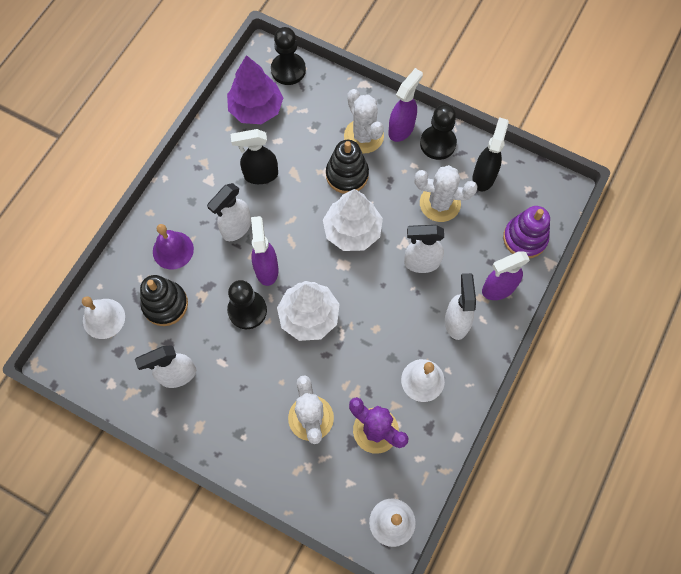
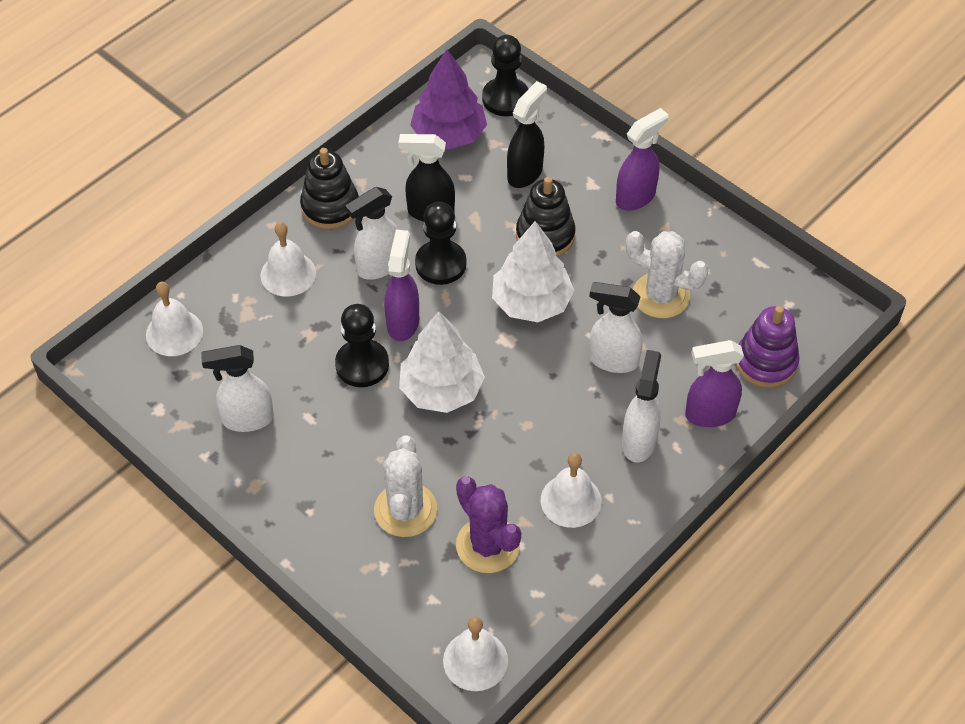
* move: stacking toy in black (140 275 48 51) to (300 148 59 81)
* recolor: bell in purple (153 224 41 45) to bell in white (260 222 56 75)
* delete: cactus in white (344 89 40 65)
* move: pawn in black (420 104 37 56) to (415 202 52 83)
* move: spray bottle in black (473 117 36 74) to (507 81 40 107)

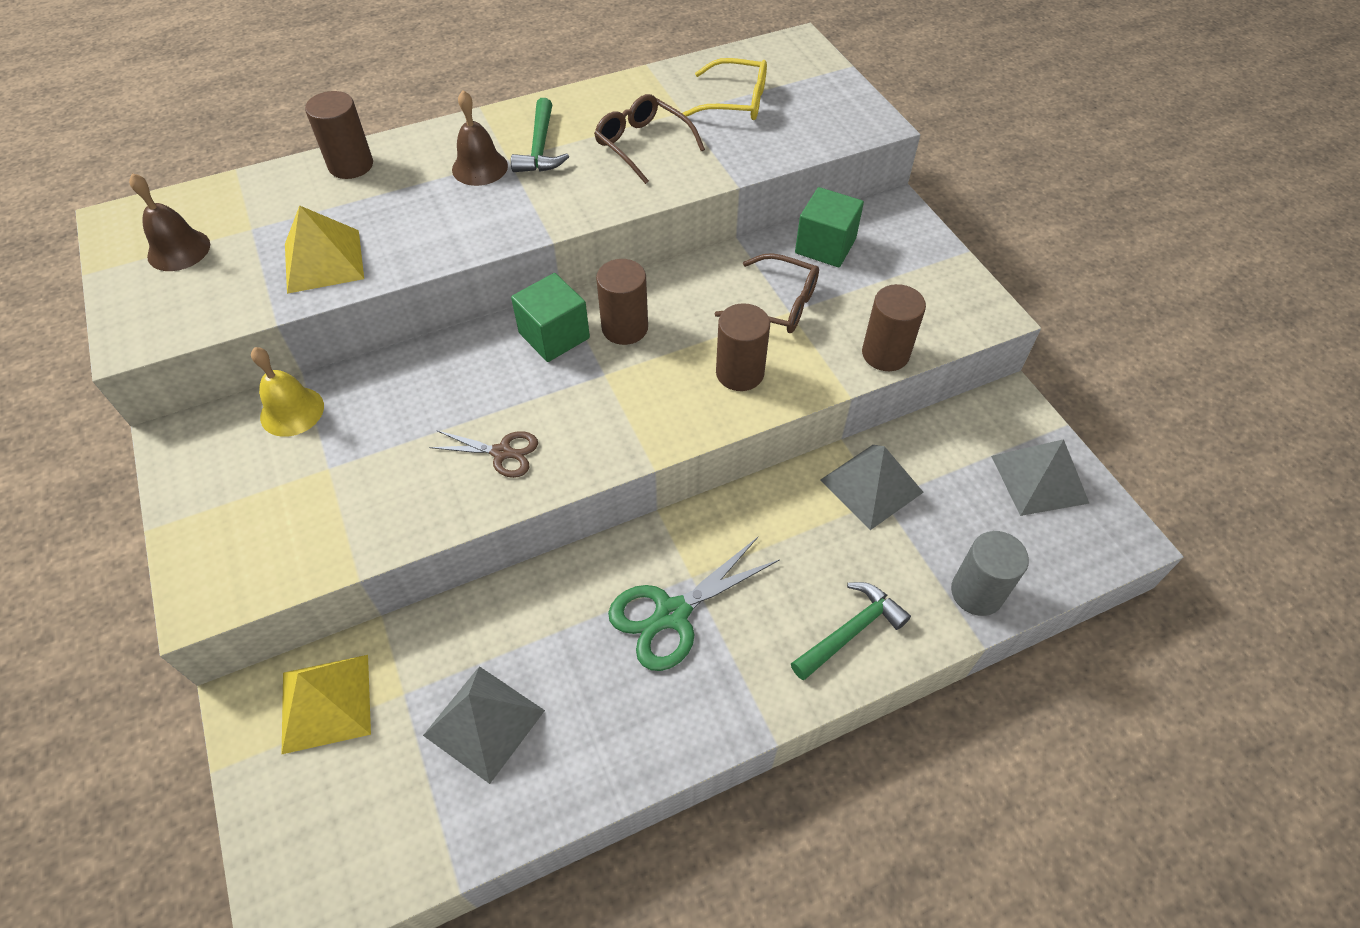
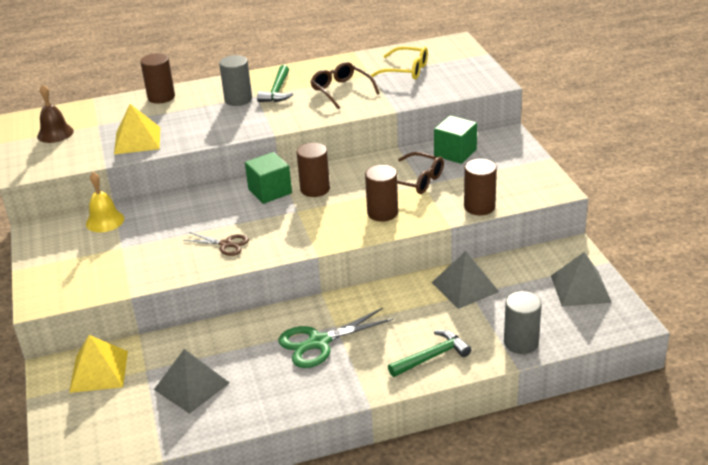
* replace: bell in brown (452 90 56 96) to cylinder in grey (219 55 33 51)

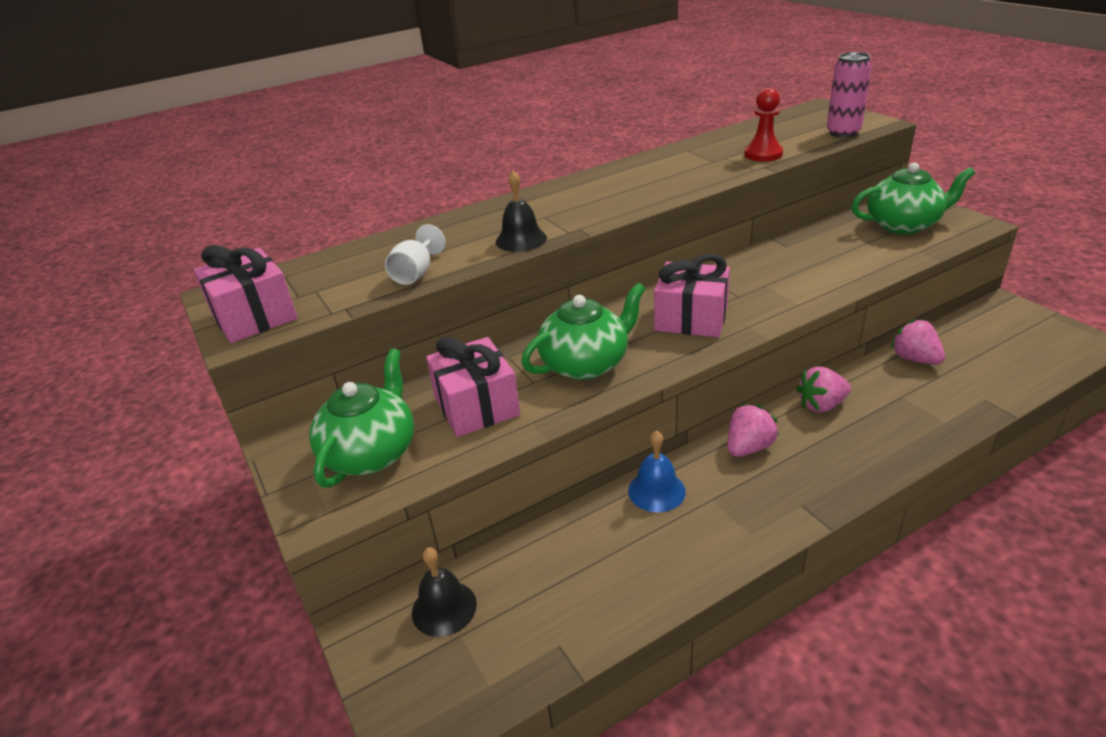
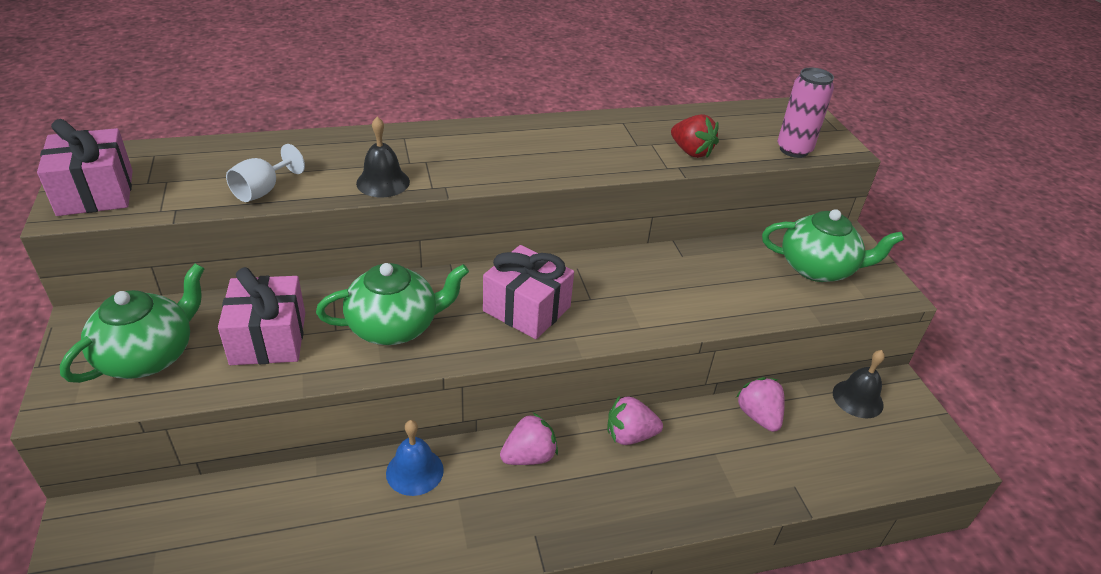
* move: bell in black (412 547 65 90) to (833 350 52 68)
* replace: pawn in red (744 88 39 74) to strawberry in red (671 114 48 44)

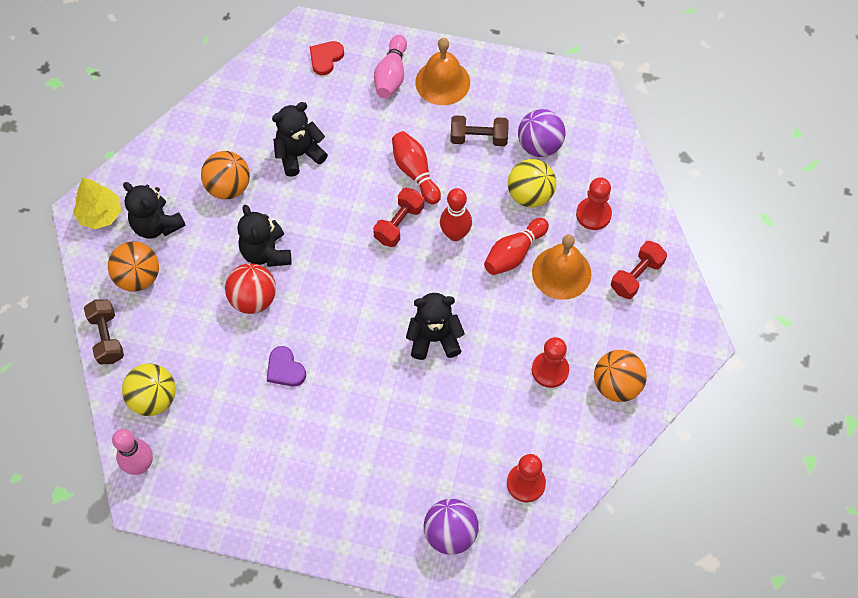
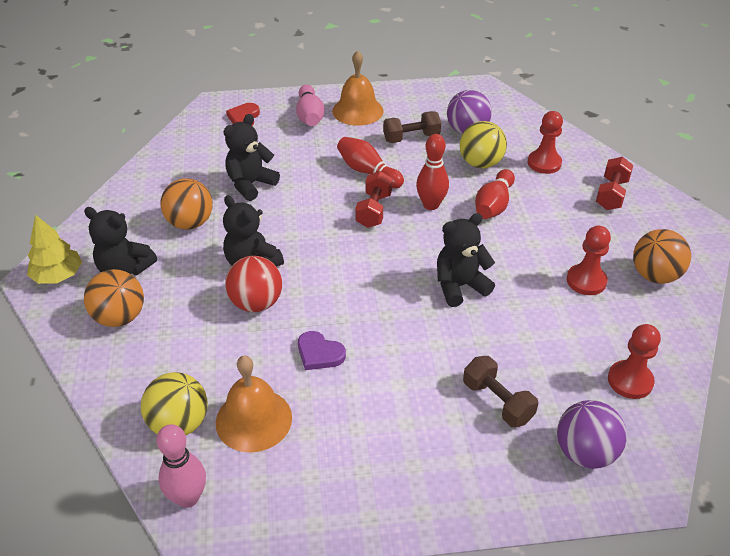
* move: dumbbell in brown (84 299 40 66) to (463 356 75 71)
* move: bell in orange (532 234 59 66) to (216 355 76 98)

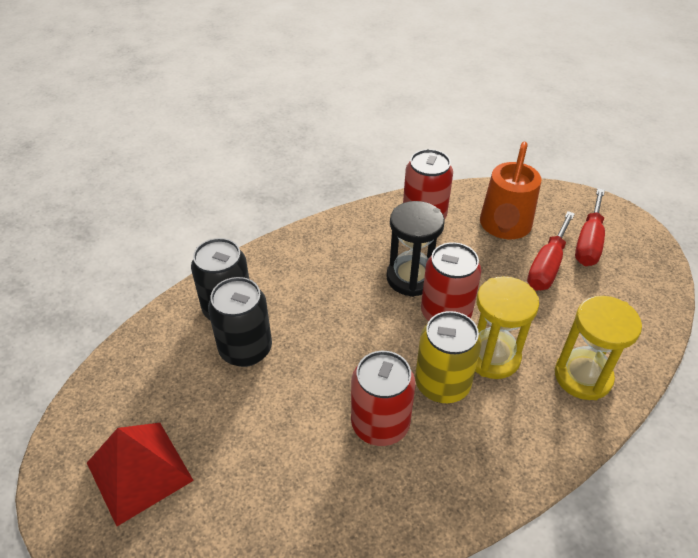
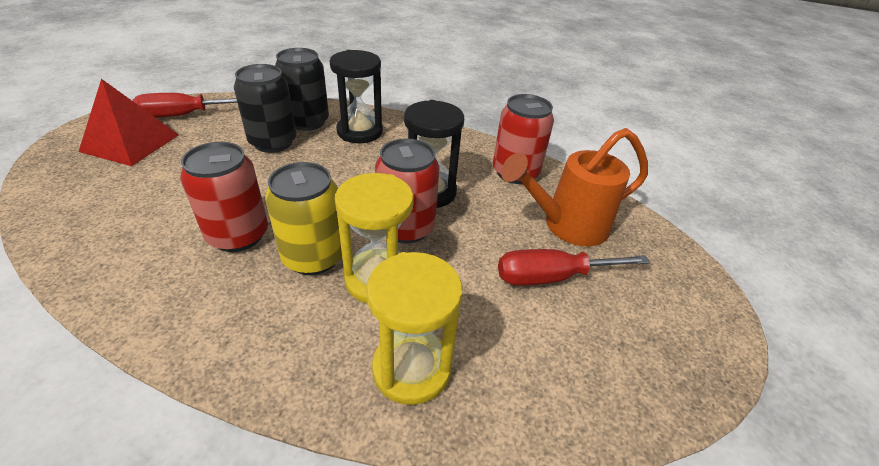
* move: screwdriver in red (575 188 30 78) to (132 93 105 25)
* insert: hourglass in black (330 50 53 93)

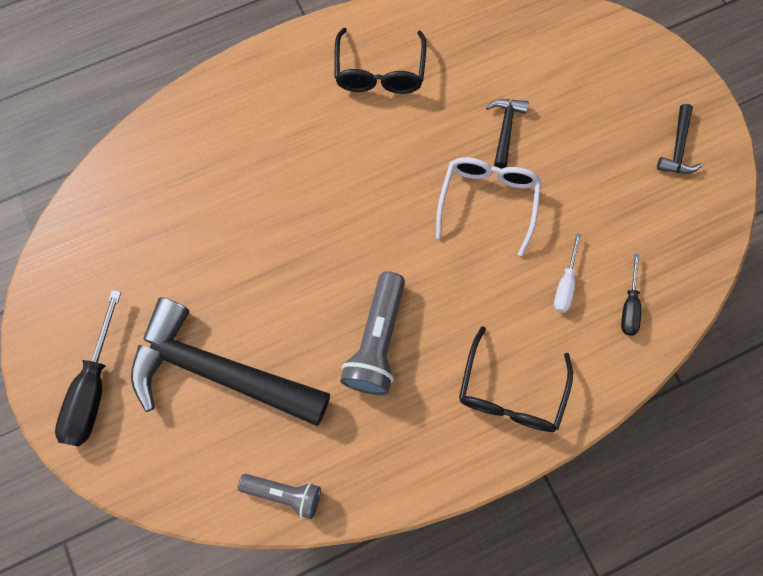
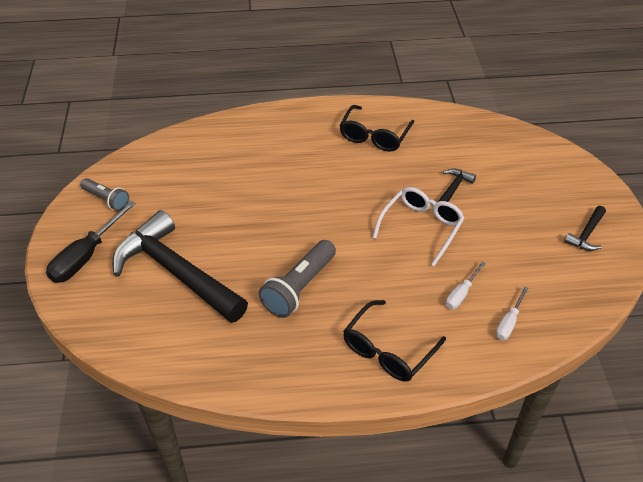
* move: flashlight in grey (238 474 83 45) to (80 178 49 33)
* recolor: screwdriver in black (621 253 20 83) to screwdriver in white (496 286 33 54)

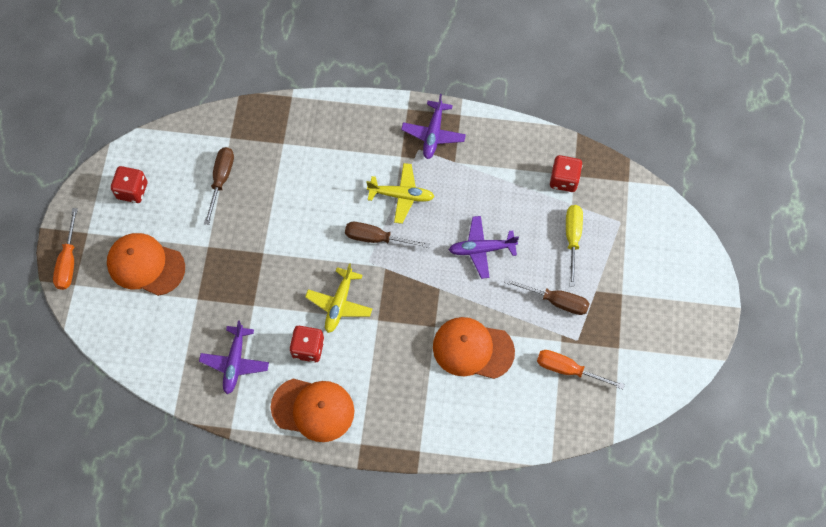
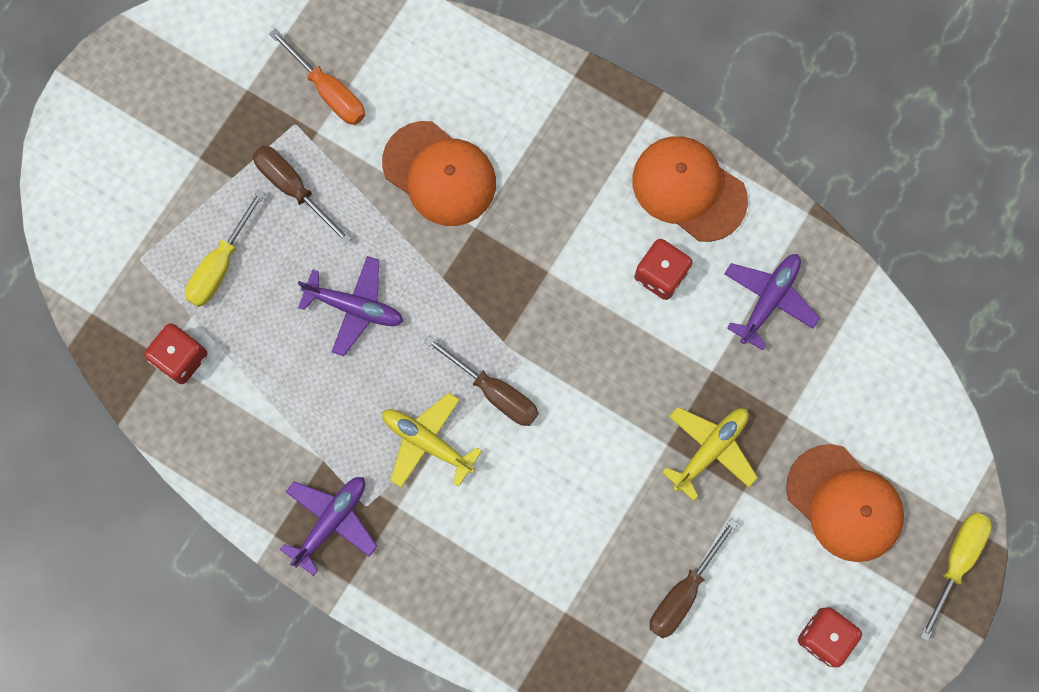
* recolor: screwdriver in orange (53 208 25 82) to screwdriver in yellow (920 512 72 130)
* move: plane in yellow (305 263 67 70) to (662 407 96 94)

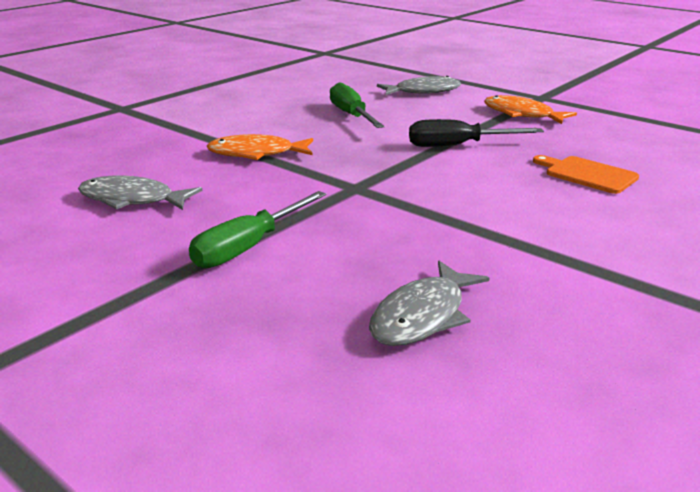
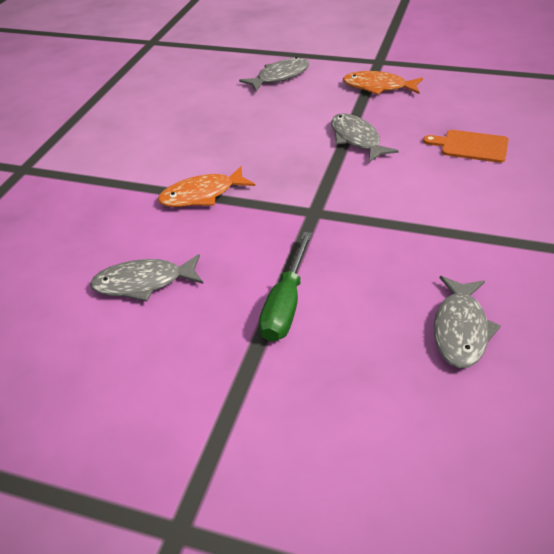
* delete: screwdriver in green (330 82 55 46)
* replace: screwdriver in black (409 119 135 28) to fish in grey (331 113 68 49)

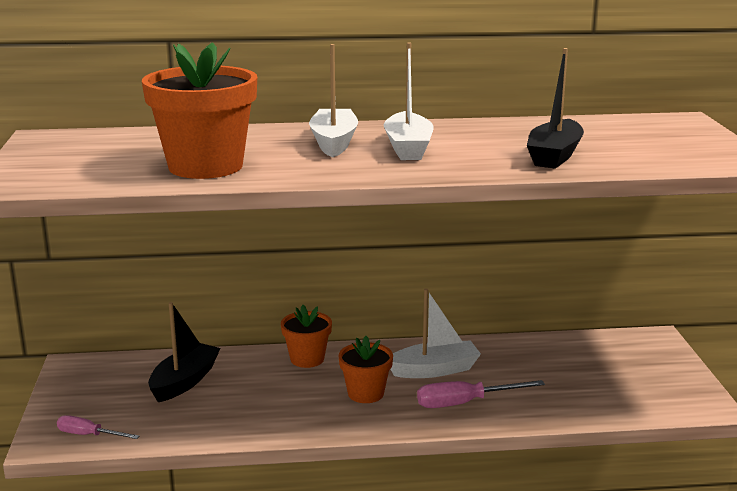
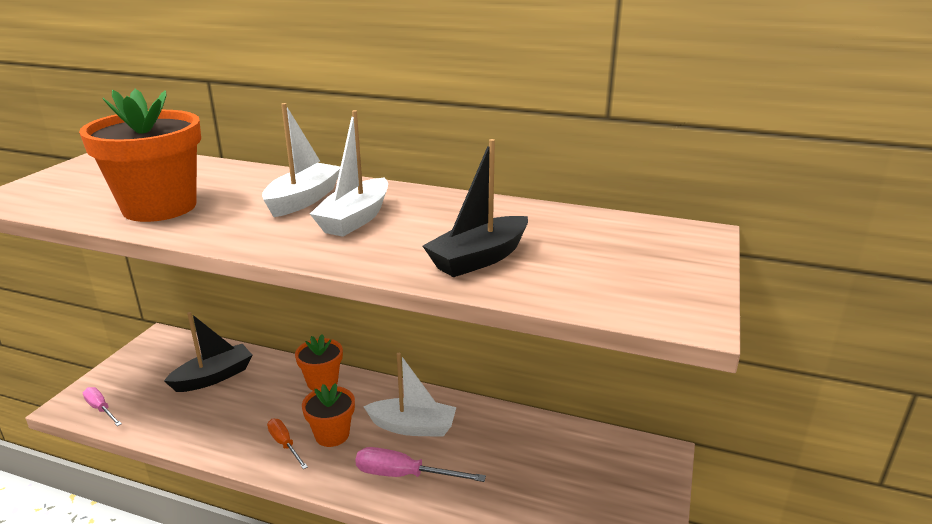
* insert: screwdriver in orange (267 419 41 50)

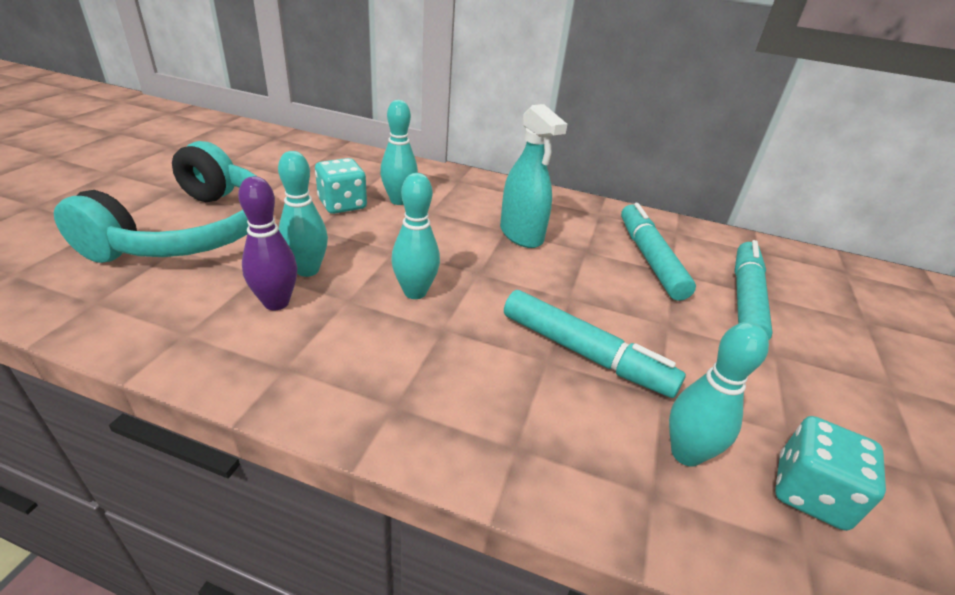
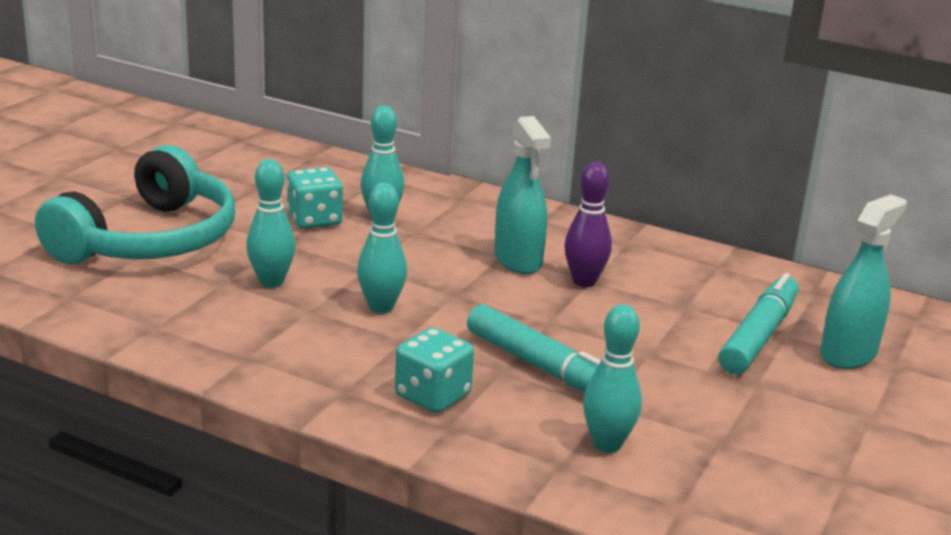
* move: bowling pin in purple (238 176 59 134) to (564 162 48 125)
* delete: marker in turquoise (621 203 75 98)
* move: dice in turquoise (775 416 111 115) to (395 327 79 86)
* insert: spray bottle in turquoise (820 194 87 175)

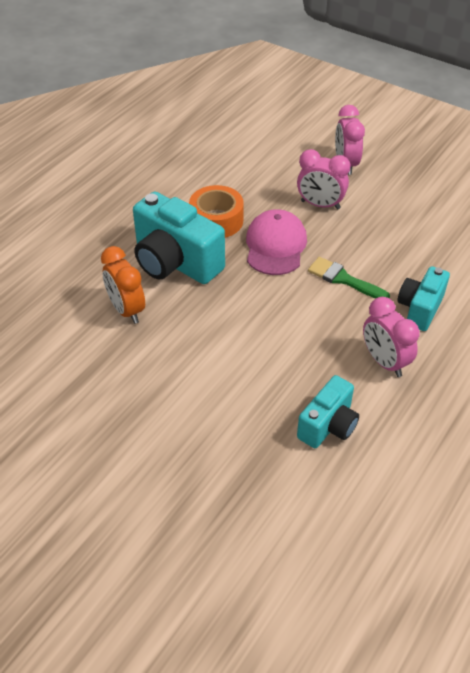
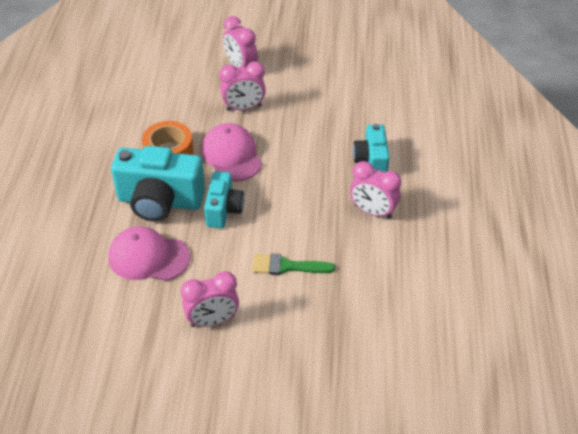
* replace: clock in orange (101 246 44 78) to cap in pink (108 226 82 55)
* move: camera in turquoise (297 375 62 73) to (204 171 40 57)
* move: brush in green (308 257 82 42) to (252 254 83 21)
* insert: clock in pink (181 271 58 56)

